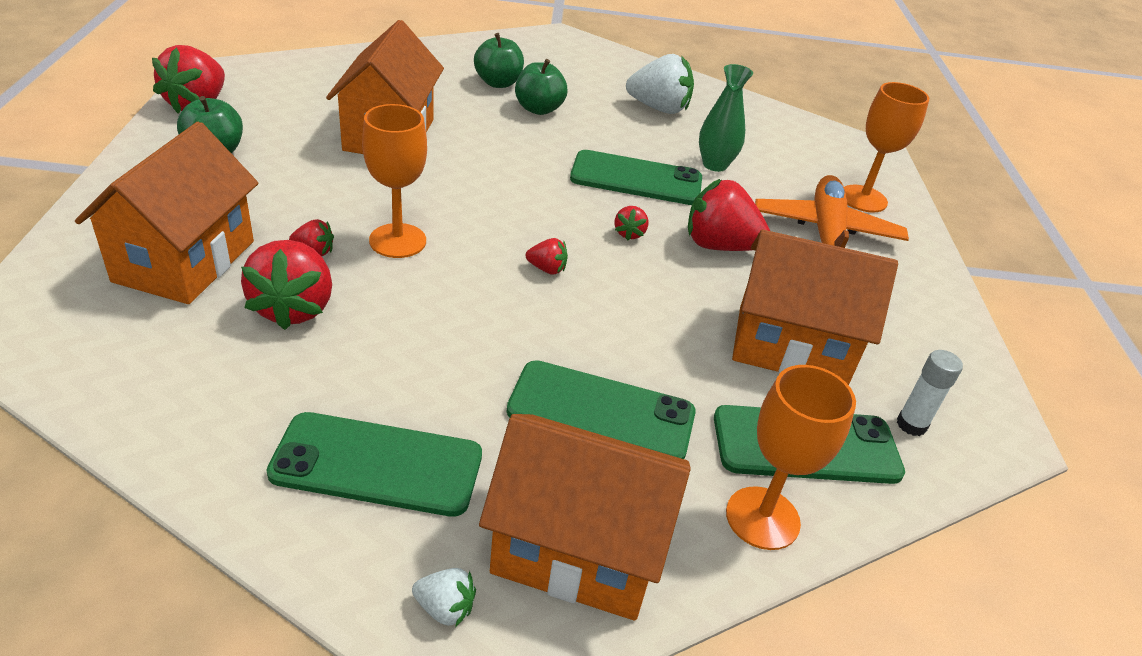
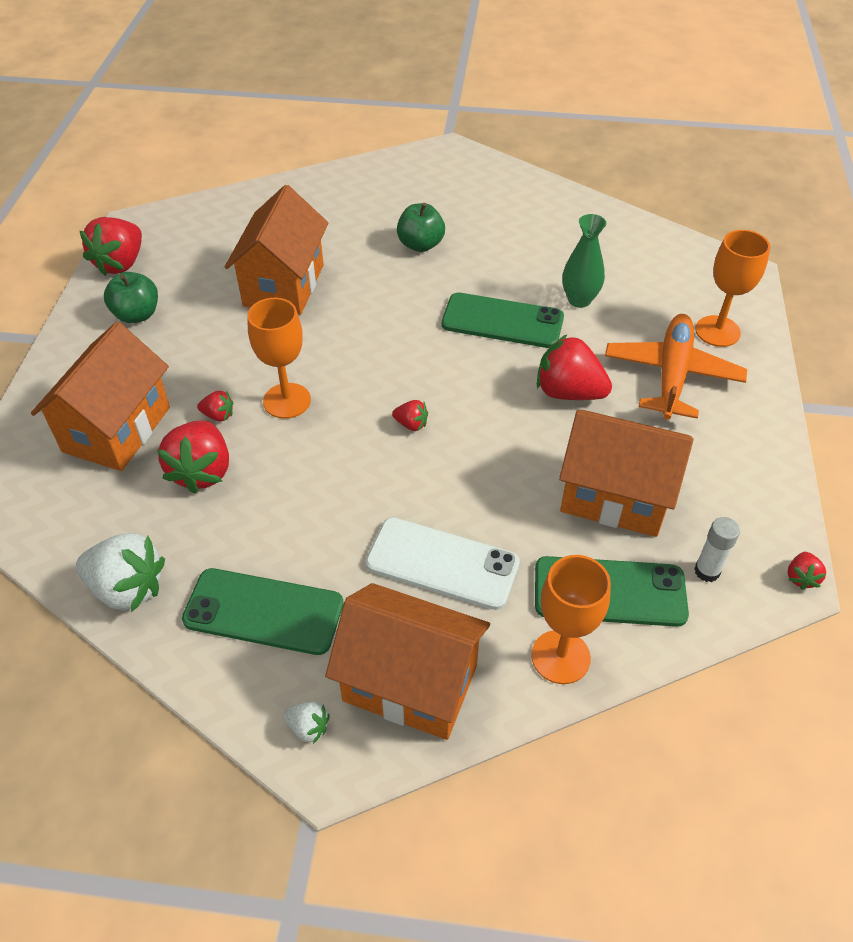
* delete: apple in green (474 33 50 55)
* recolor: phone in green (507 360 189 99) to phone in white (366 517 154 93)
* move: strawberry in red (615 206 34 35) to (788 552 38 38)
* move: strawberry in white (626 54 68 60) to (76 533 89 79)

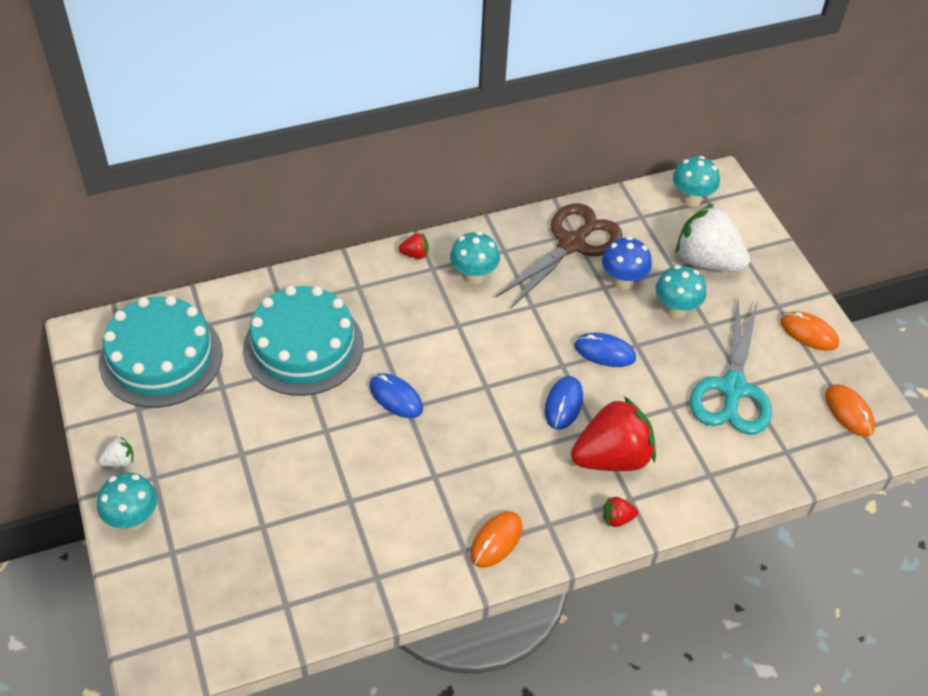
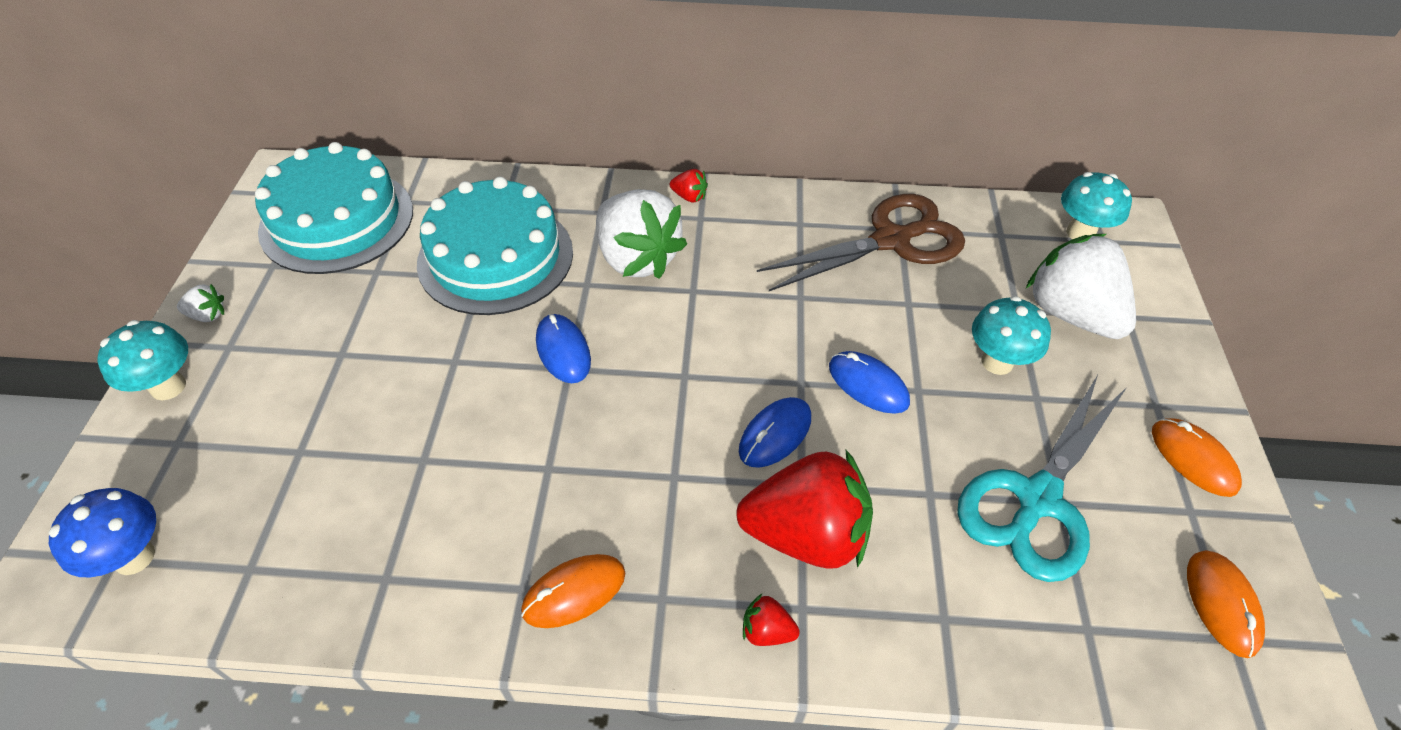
* delete: mushroom in turquoise (450 232 50 52)
* move: mushroom in blue (602 236 50 54) to (49 488 107 89)
* insert: strawberry in white (596 189 91 90)

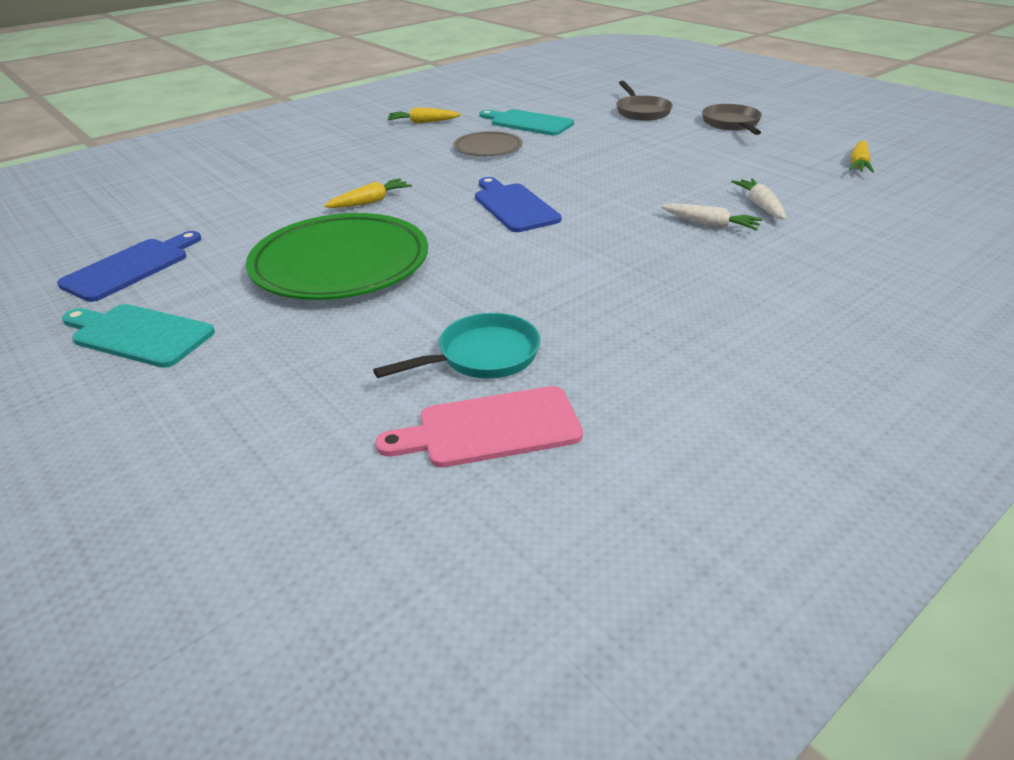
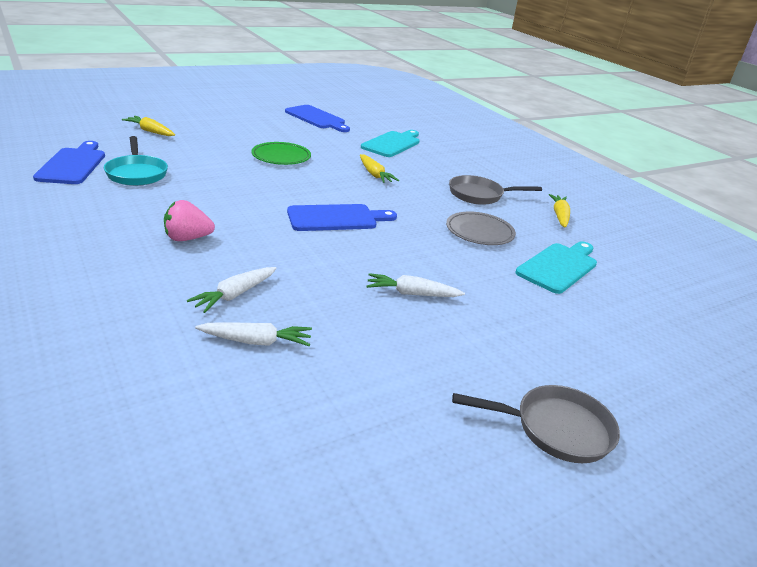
* move: cutting board in turquoise (62 304 153 64) to (361 130 58 27)
* resize: plate in green (246 213 182 87) = (251 142 60 23) x0.52
* recolor: cutting board in pink (375 386 208 81) to cutting board in blue (33 141 72 43)
* move: pan in grey (616 81 57 40) to (449 175 93 30)
* move: carrot in yellow (849 140 25 33) to (122 116 53 20)
* insert: strawberry in pink (164 200 51 41)
* insert: carrot in white (366 273 99 24)

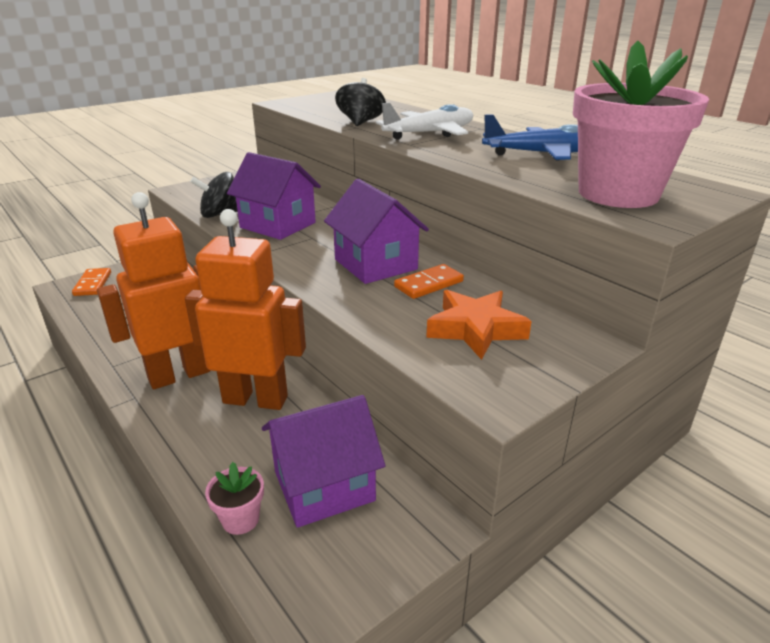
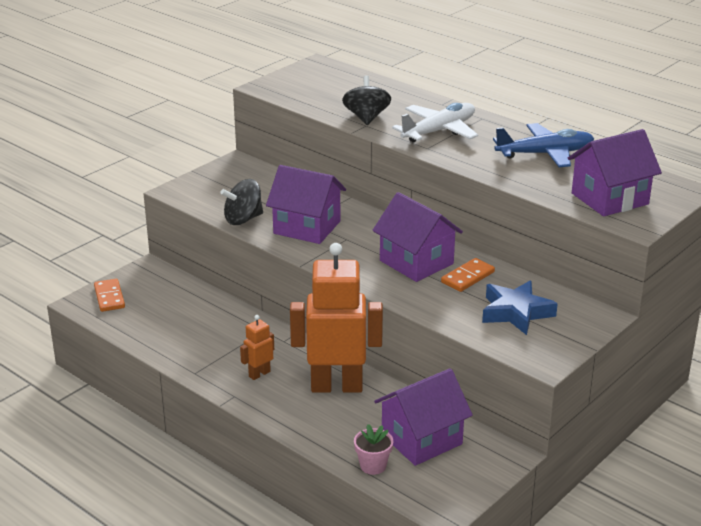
* resize: robot in orange (97 192 114 197) = (240 315 34 65) x0.43
* recolor: star in orange (426 290 106 70) to star in blue (482 281 76 54)
* replace: flower pot in pink (573 41 136 167) to house in purple (568 129 94 87)

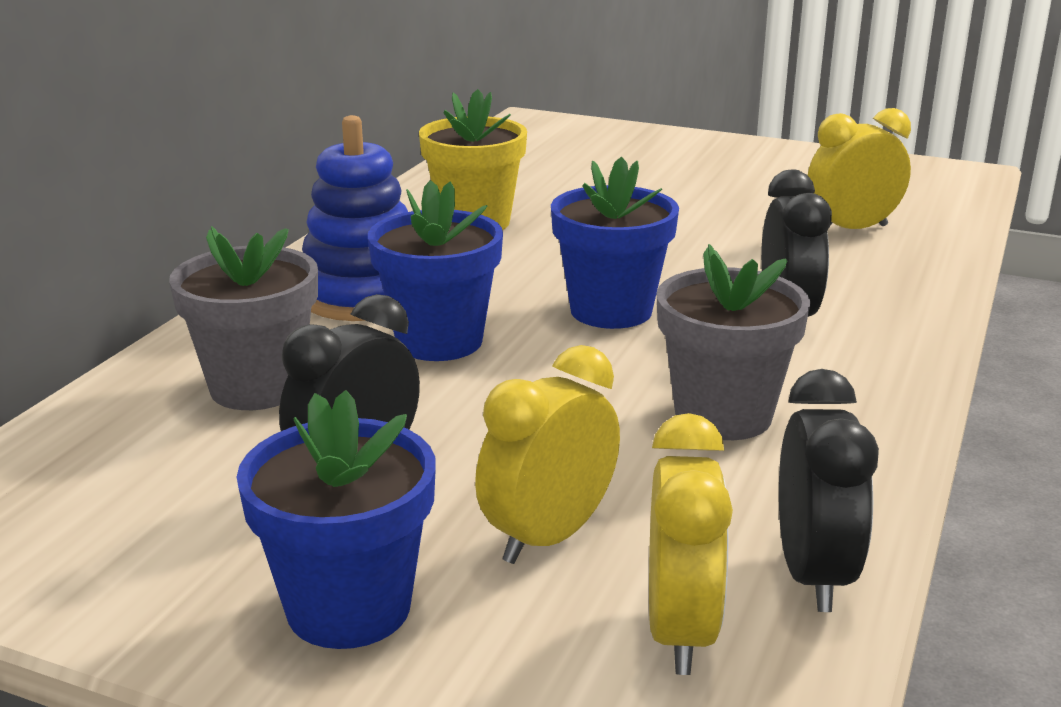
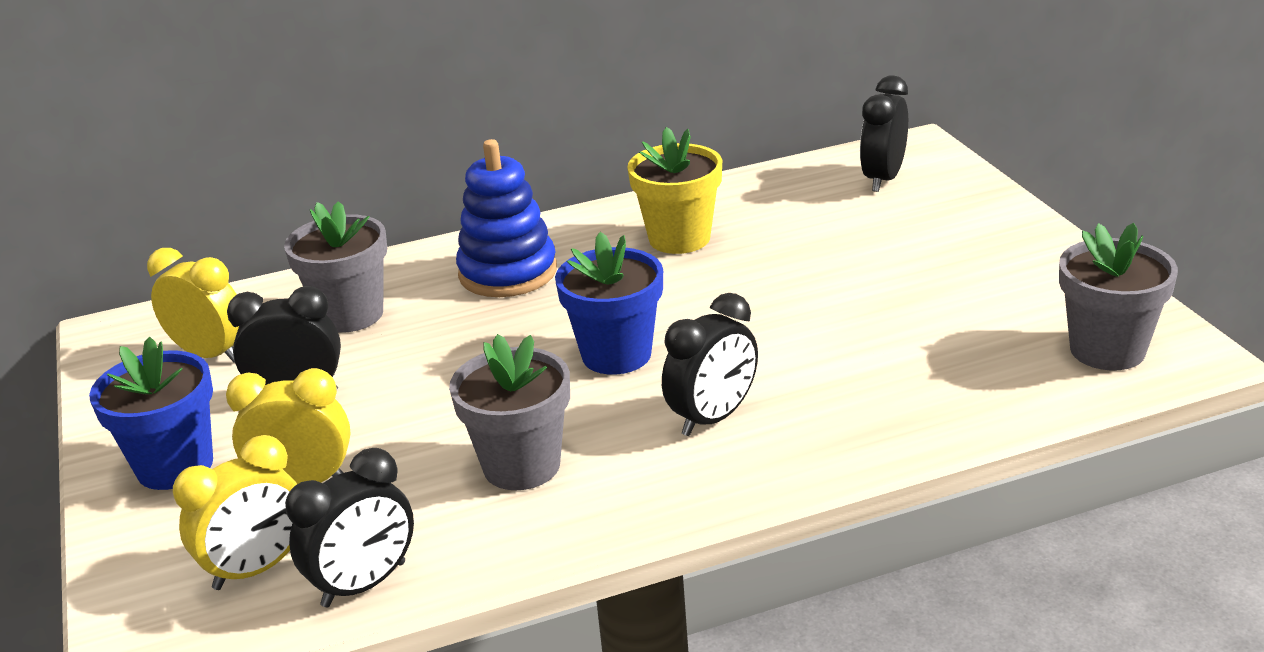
* delete: flower pot in blue (368 180 135 181)
* move: clock in yellow (808 108 103 121) to (147 248 92 115)
* insert: clock in black (860 76 48 116)
* insert: flower pot in grey (1059 223 119 147)

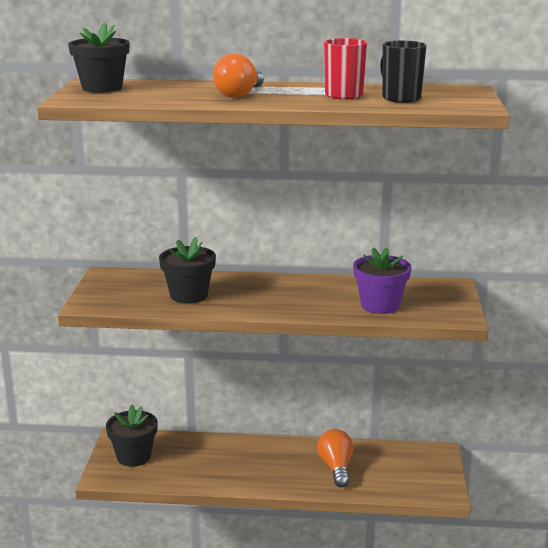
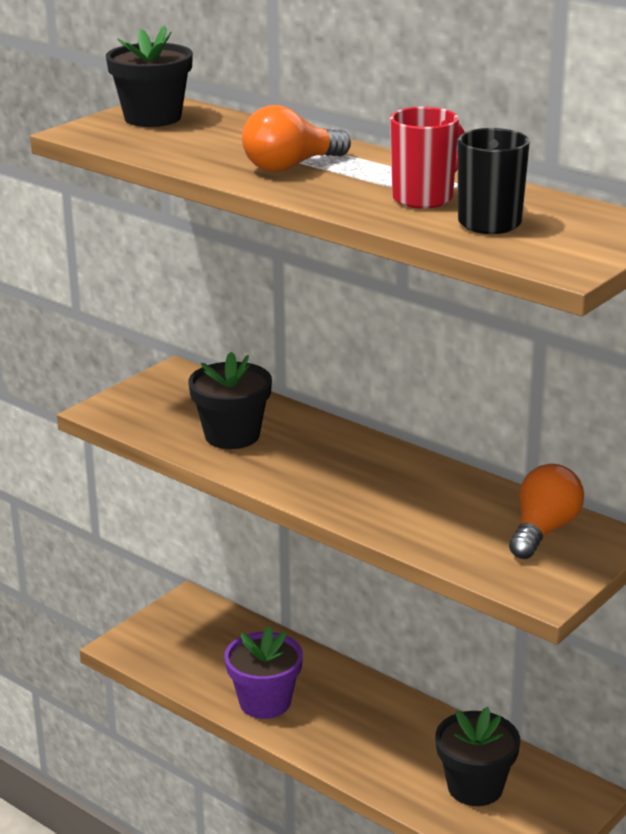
* move: flower pot in black (106 405 52 62) to (435 707 85 99)
* move: light bulb in orange (317 429 36 58) to (509 464 75 95)
* move: flower pot in purple (353 248 58 66) to (224 626 79 93)

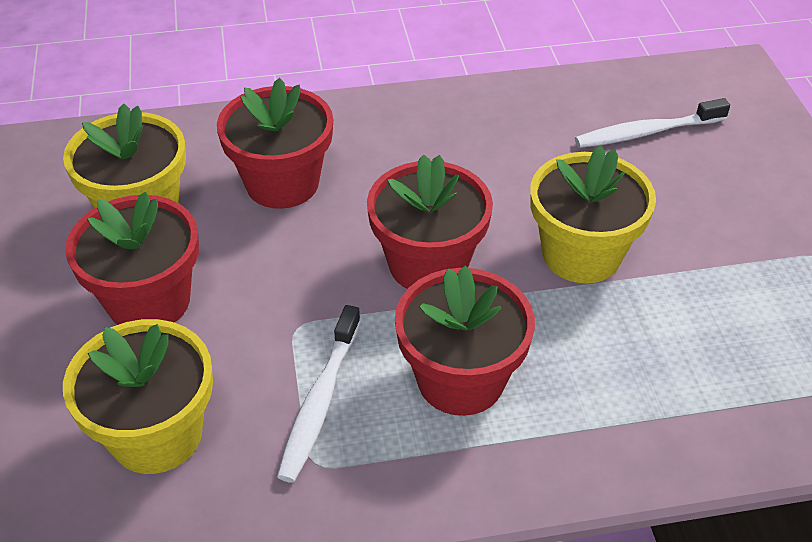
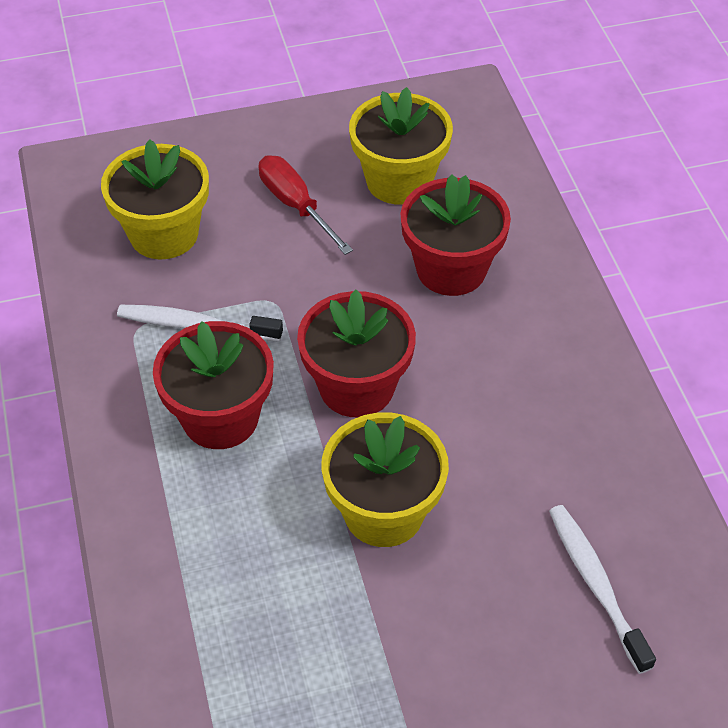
* replace: flower pot in red (65 192 134 133) to screwdriver in red (258 155 95 100)

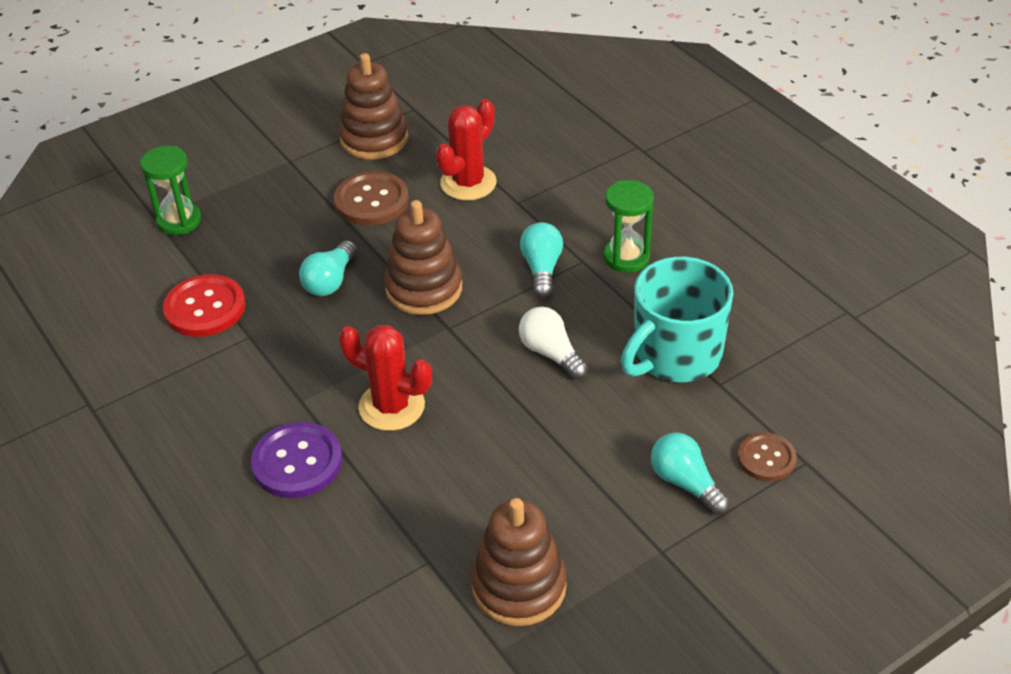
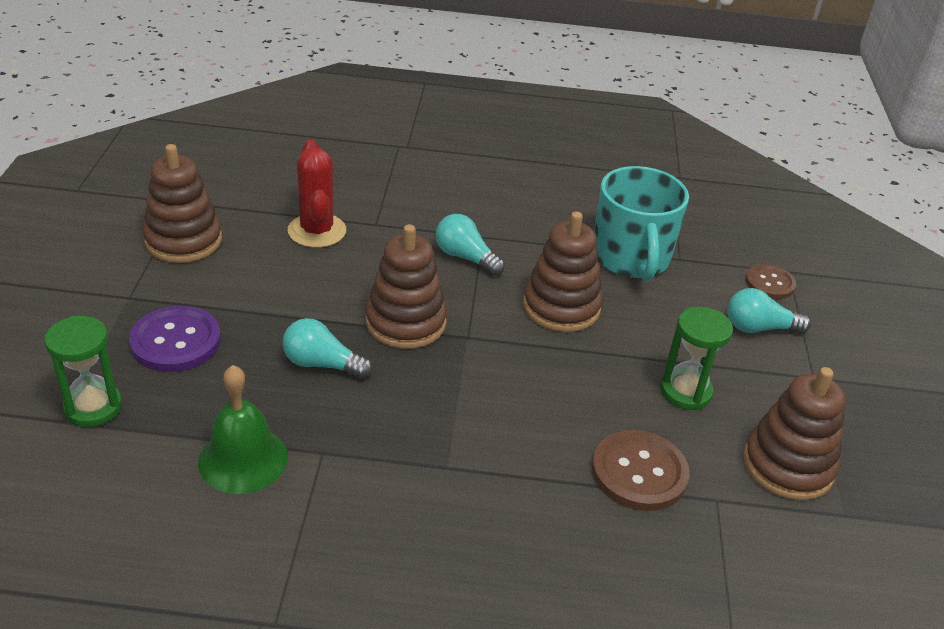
* replace: button in red (163 274 82 63) to bell in green (198 365 90 129)
* move: button in purple (251 422 91 76) to (129 306 92 66)
* rotate: light bulb in turquoise (299 240 58 56) = (283 318 90 61) 135 degrees clockwise
* move: button in brown (334 171 75 55) to (592 430 98 81)
* delete: cactus in red (339 325 93 106)
* replace: light bulb in white (519 307 69 73) to stacking toy in brown (523 211 80 121)
* move: hourglass in green (603 180 51 93) to (660 307 73 104)

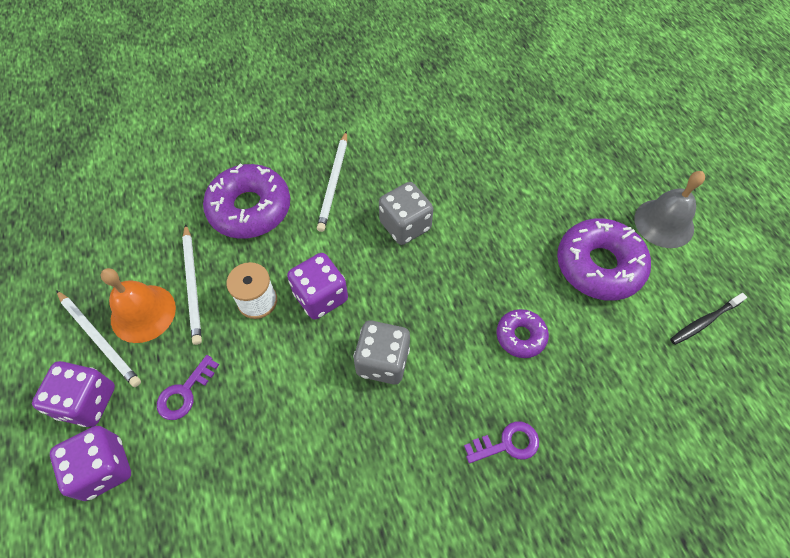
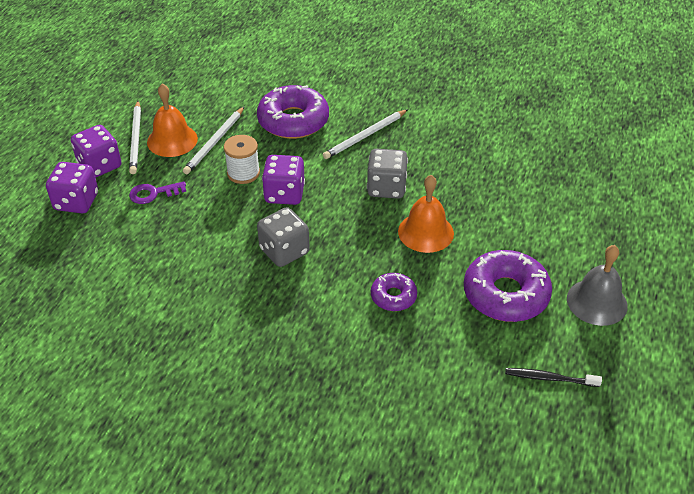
* delete: key in purple (464 421 75 42)
* insert: bell in orange (398 175 56 78)

